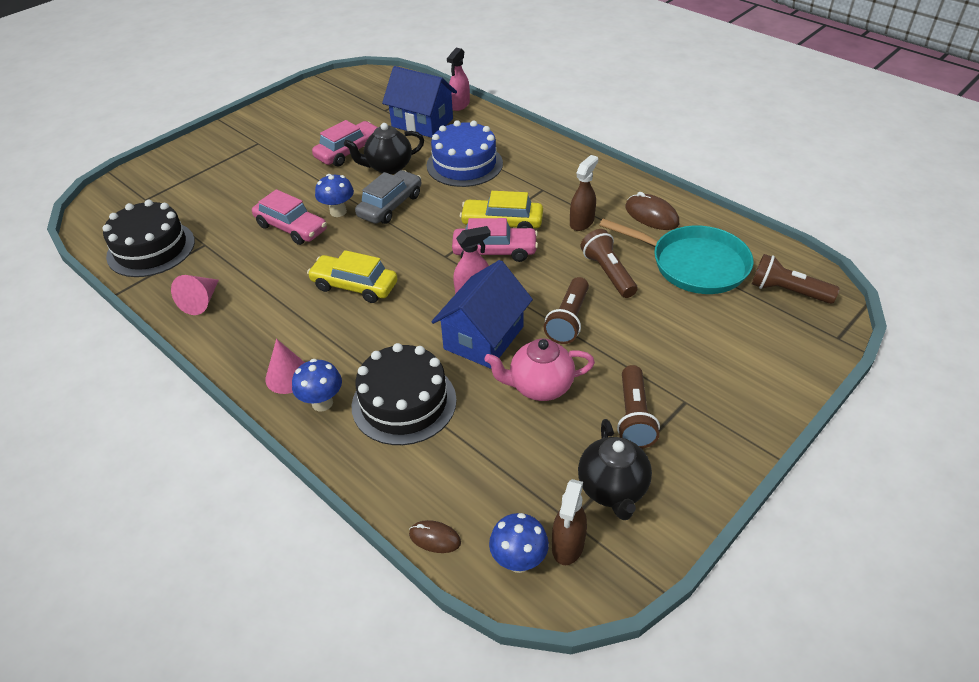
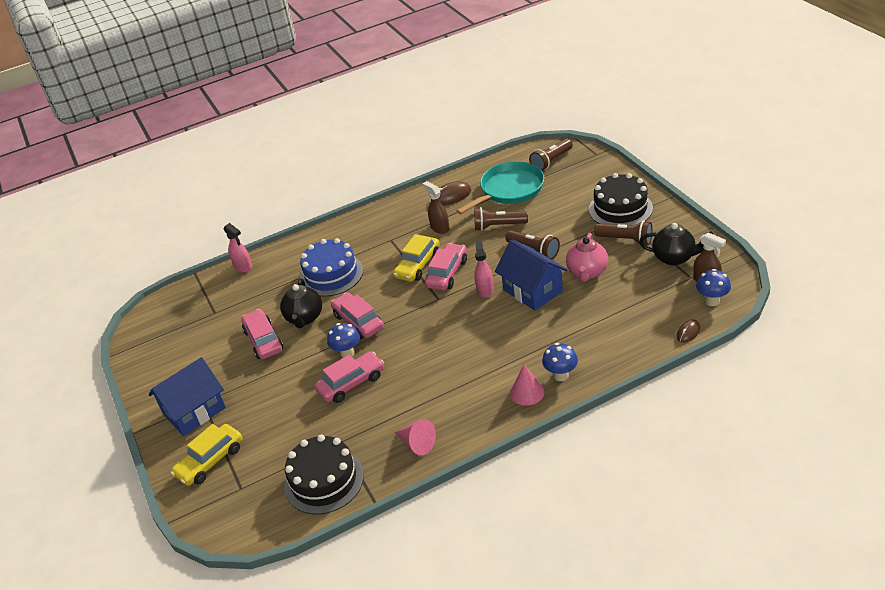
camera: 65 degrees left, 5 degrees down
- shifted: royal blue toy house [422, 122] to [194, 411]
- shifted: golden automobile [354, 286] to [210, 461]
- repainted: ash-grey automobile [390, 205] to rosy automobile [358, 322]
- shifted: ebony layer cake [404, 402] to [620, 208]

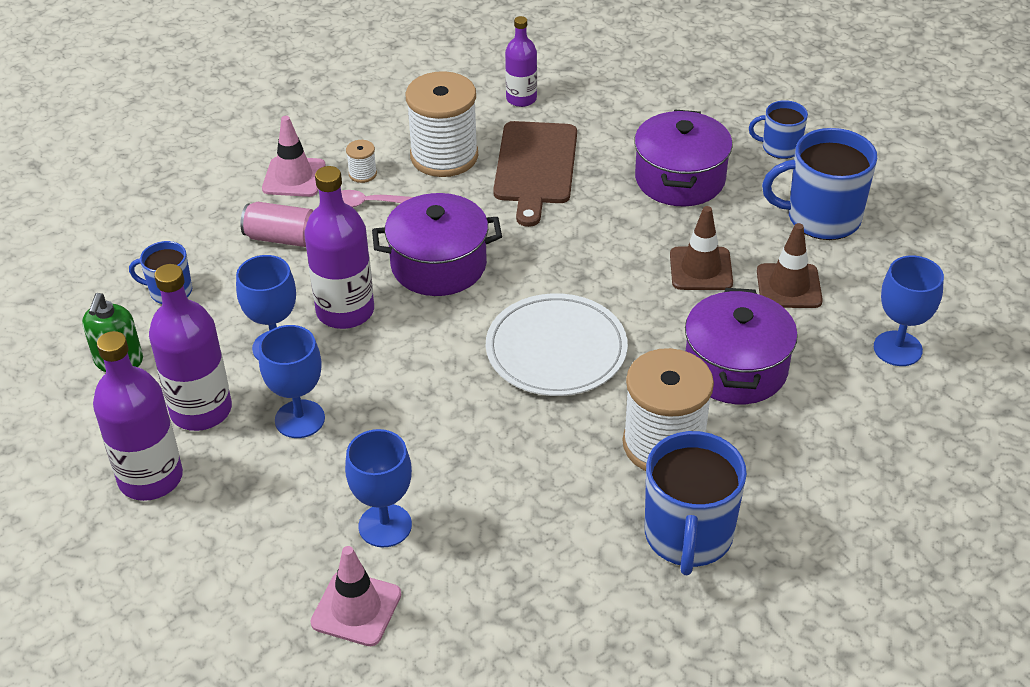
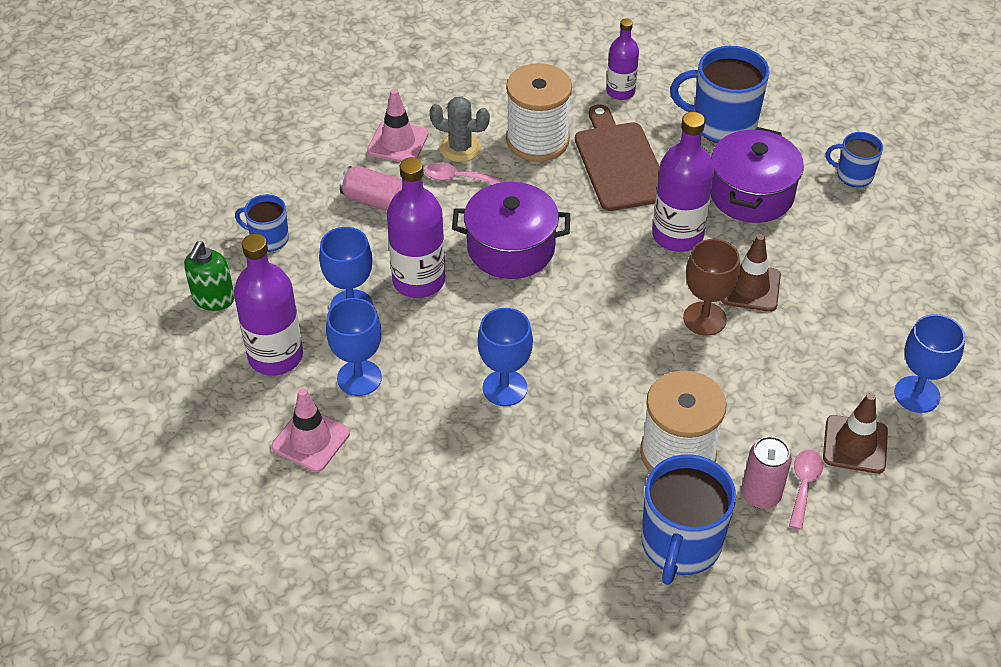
camera: 10 degrees right, 5 degrees up
- shifted: rosy safety cone [356, 608] to [311, 440]
- swapped: snow-white reel of thread [362, 174] to ash-grey saguaro cactus [460, 148]
- shifted: royal blue wine glass [385, 525] to [505, 388]
- rotated: dark brown cutting board [535, 167] = [619, 163] 150 degrees clockwise
- shifted: violet flask [150, 478] to [677, 235]
- shifted: royal blue tea mug [821, 218] to [722, 124]
- new: dark brown wine glass [704, 319]
- new: rosy can [760, 495]
- new: rosy tablespoon [804, 485]
- shifted: dark brown safety cone [789, 286] to [855, 444]
- gone: snow-white flat dish [556, 350]
- gone: violet pot [735, 368]

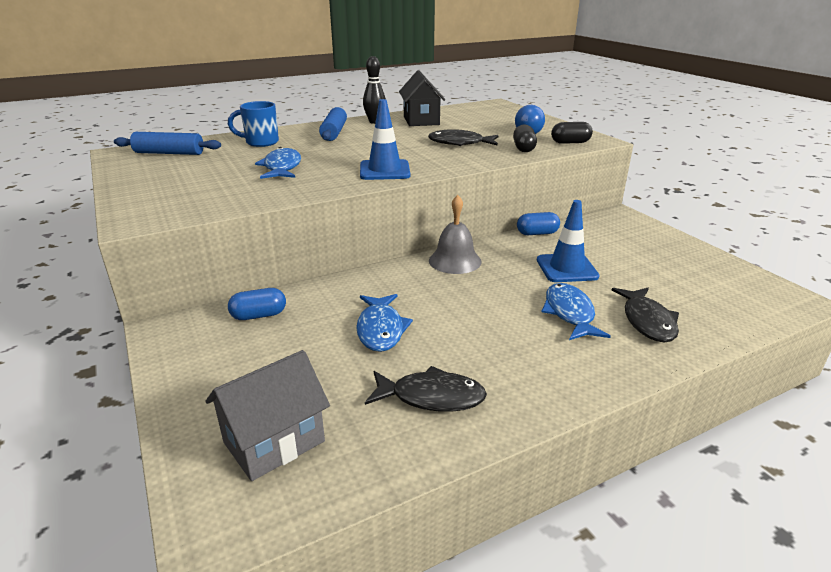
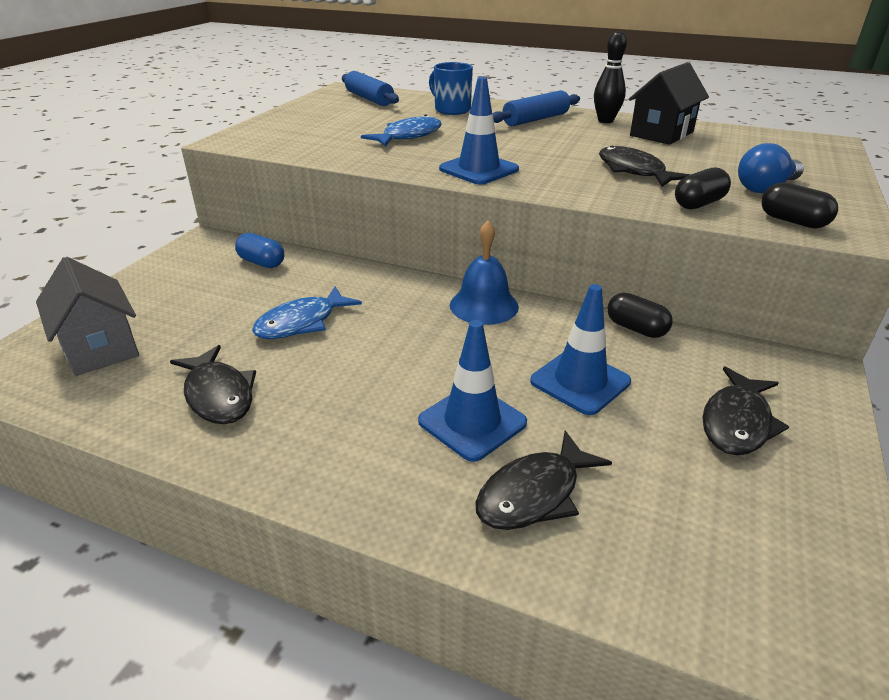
camera: 50 degrees right, 5 degrees up
- rotated: ash-grey toy house [274, 441] = [100, 348] 45 degrees clockwise
- swapped: royal blue toy fish [569, 313] to royal blue safety cone [472, 422]
- repainted: ash-grey bell [455, 261] to royal blue bell [484, 305]
- repainted: royal blue capsule [537, 233] to ebony capsule [636, 328]
- new: ebony toy fish [737, 422]

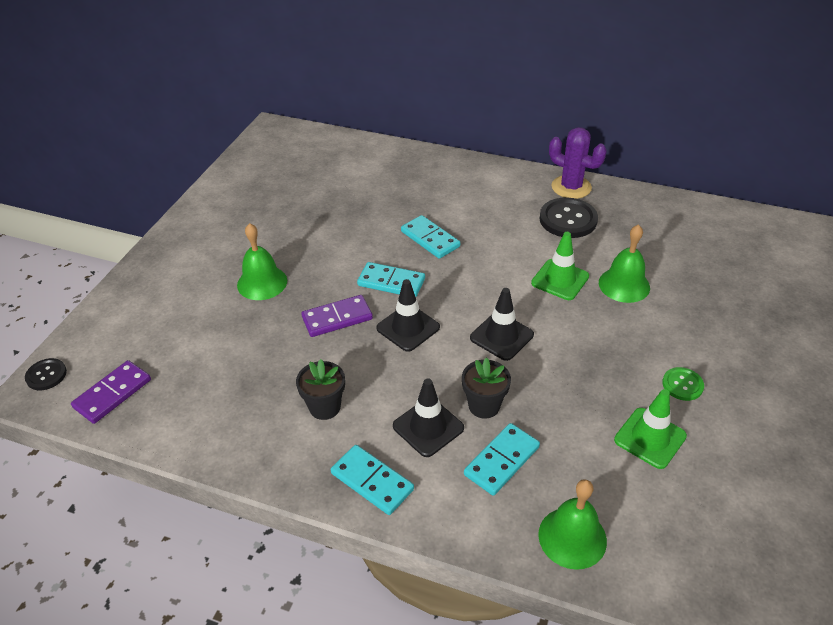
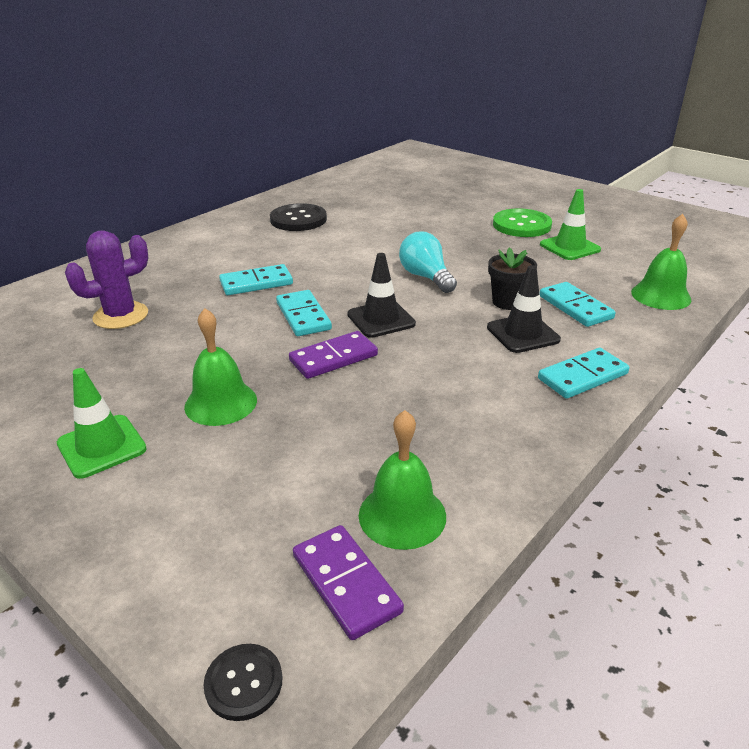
camera: 70 degrees left, 10 degrees down
- shifted: emerald safety cone [560, 280] to [102, 446]
- shifted: violet saguaro cactus [571, 187] to [121, 316]
- rotated: turquoise domino tile [391, 282] = [303, 316] 60 degrees counterclockwise
- rotated: violet domino tile [337, 318] = [333, 358] 60 degrees clockwise
- shifted: emerald bell [624, 285] to [402, 515]
- swapped: ebony safety cone [501, 336] to turquoise lightbulb [426, 277]
- scaled: emerald shirt button [682, 385] = [521, 225] x1.79
- gone: ebony potted plant [325, 407]

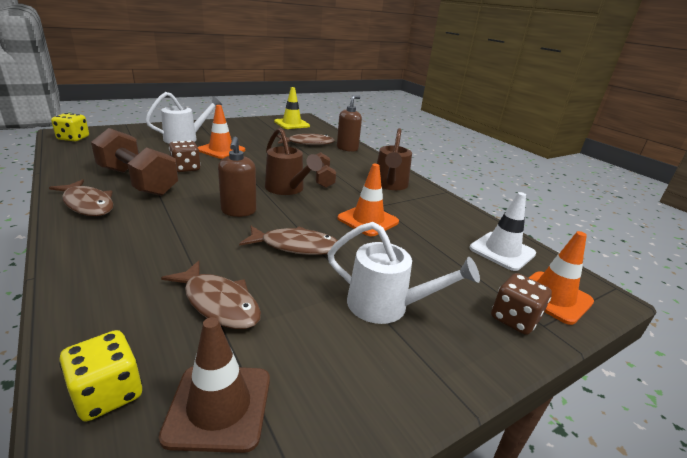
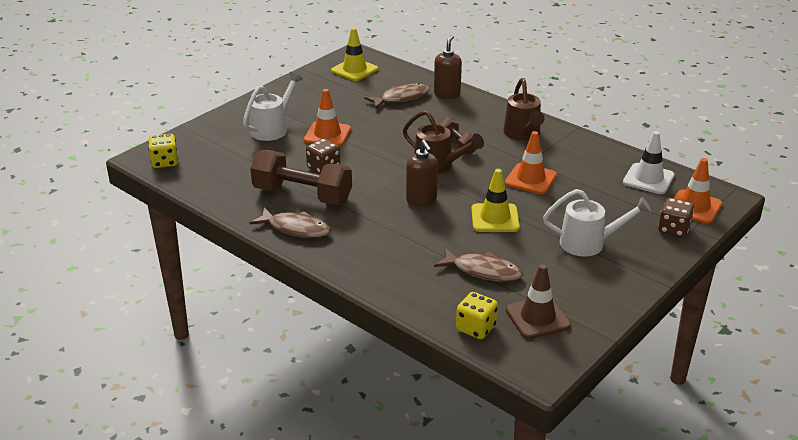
camera: 15 degrees left, 5 degrees up
- swapped: dark brown toy fish [295, 246] to golden safety cone [495, 218]

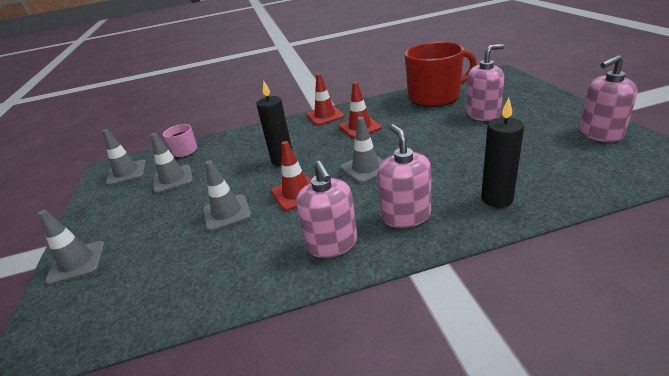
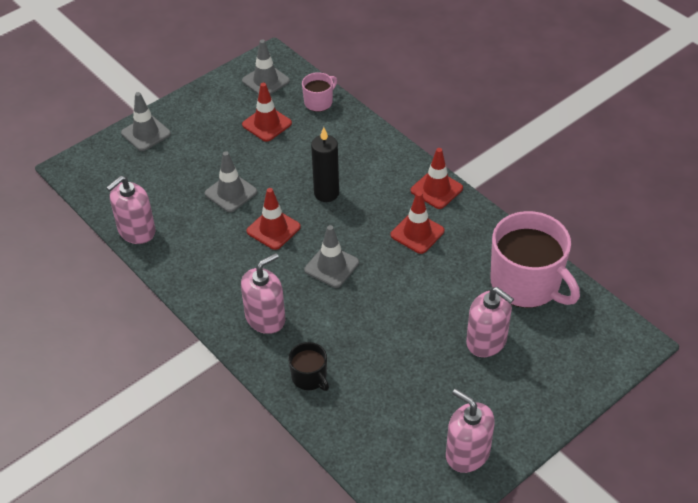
camera: 60 degrees right, 15 degrees up
- shifted: rosy soap pump [332, 243] to [136, 231]
- repainted: ash-grey safety cone [173, 179] to red safety cone [267, 124]
- swapped: ebony wax candle [497, 199] to ebony tea mug [309, 377]
- repainted: red tea mug [435, 97] to rosy tea mug [526, 283]

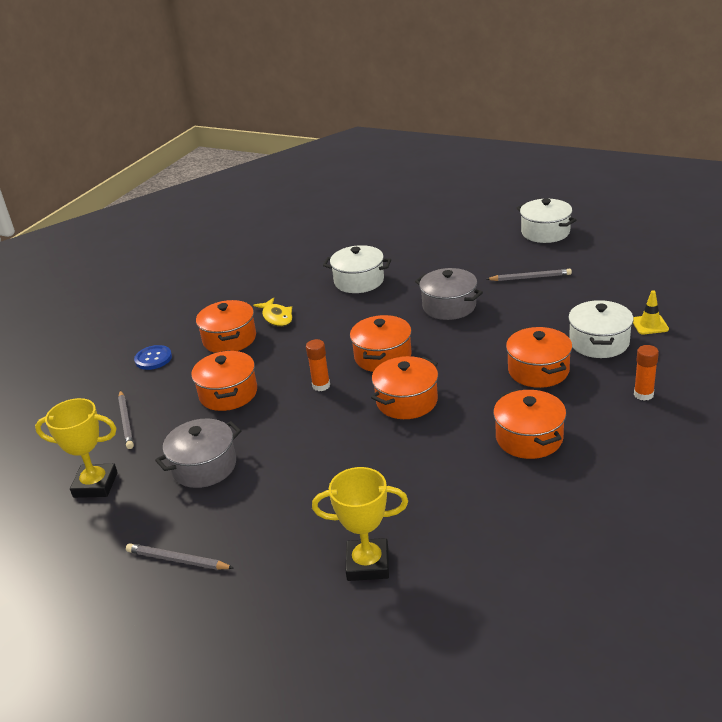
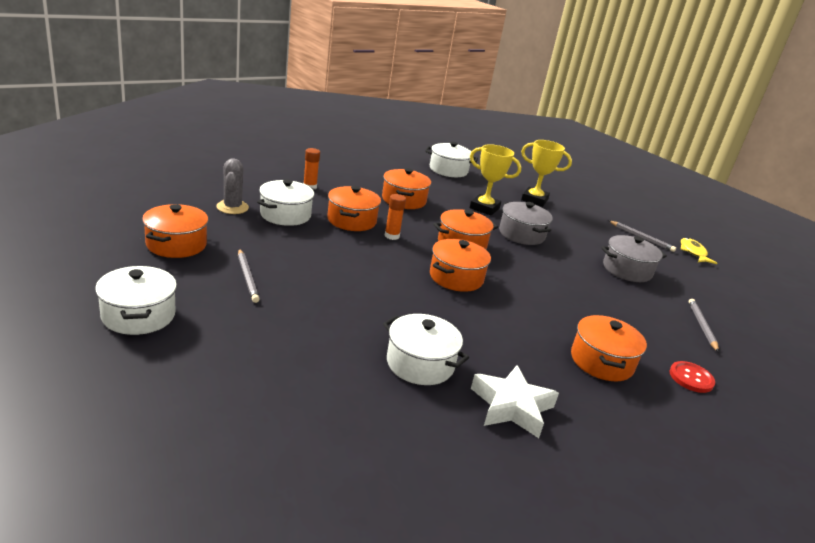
camera: 165 degrees left, 5 degrees down
- shifted: orange-coloured pot [228, 393] to [176, 244]
- swapped: golden safety cone [650, 325] to ash-grey saguaro cactus [232, 207]
- rotated: ash-grey wooden pencil [530, 277] = [247, 277] 135 degrees counterclockwise
- shifted: orange-coloured glue stick [321, 385] to [392, 236]
- new: snow-white pot [448, 170]
- shifted: golden trophy [95, 485] to [484, 208]
- new: snow-white five-pointed star [511, 407]
- shifted: ash-grey pot [449, 306] to [521, 234]
- repainted: royal blue shirt button [153, 358] to red shirt button [691, 378]
- shifted: golden toy fish [277, 317] to [693, 252]

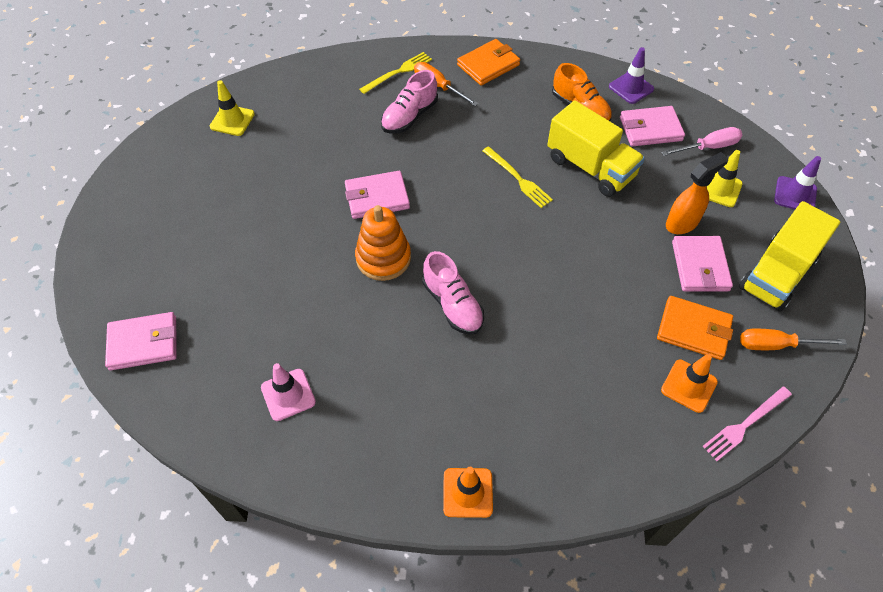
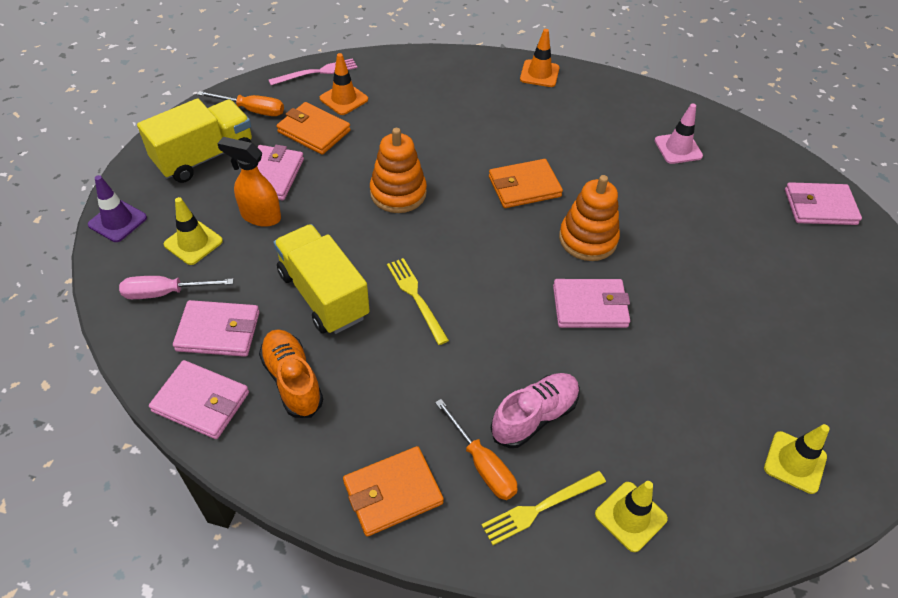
camera: 170 degrees left, 5 degrees down
- swapped: violet safety cone [631, 88] to rosy wallet [201, 402]
- rotated: orange-coloured spray bottle [682, 223] = [260, 216] 45 degrees clockwise
- new: orange-coloured ring stacker [398, 193]
- swapped: rosy lace-up shoe [452, 305] to orange-coloured wallet [524, 186]
- new: golden safety cone [630, 516]

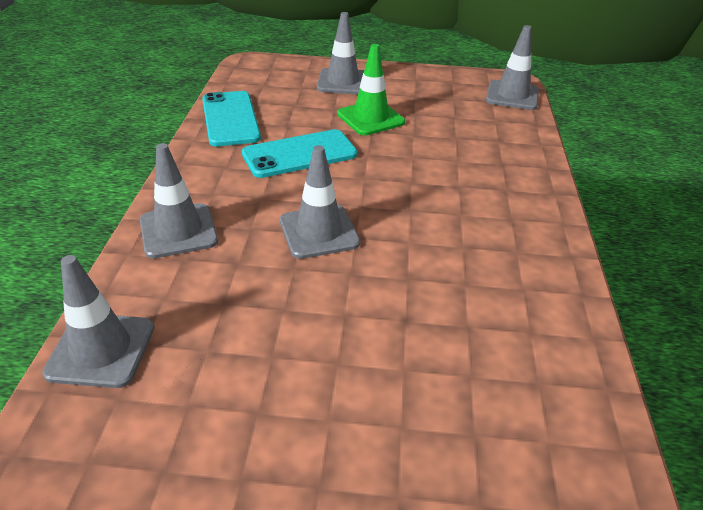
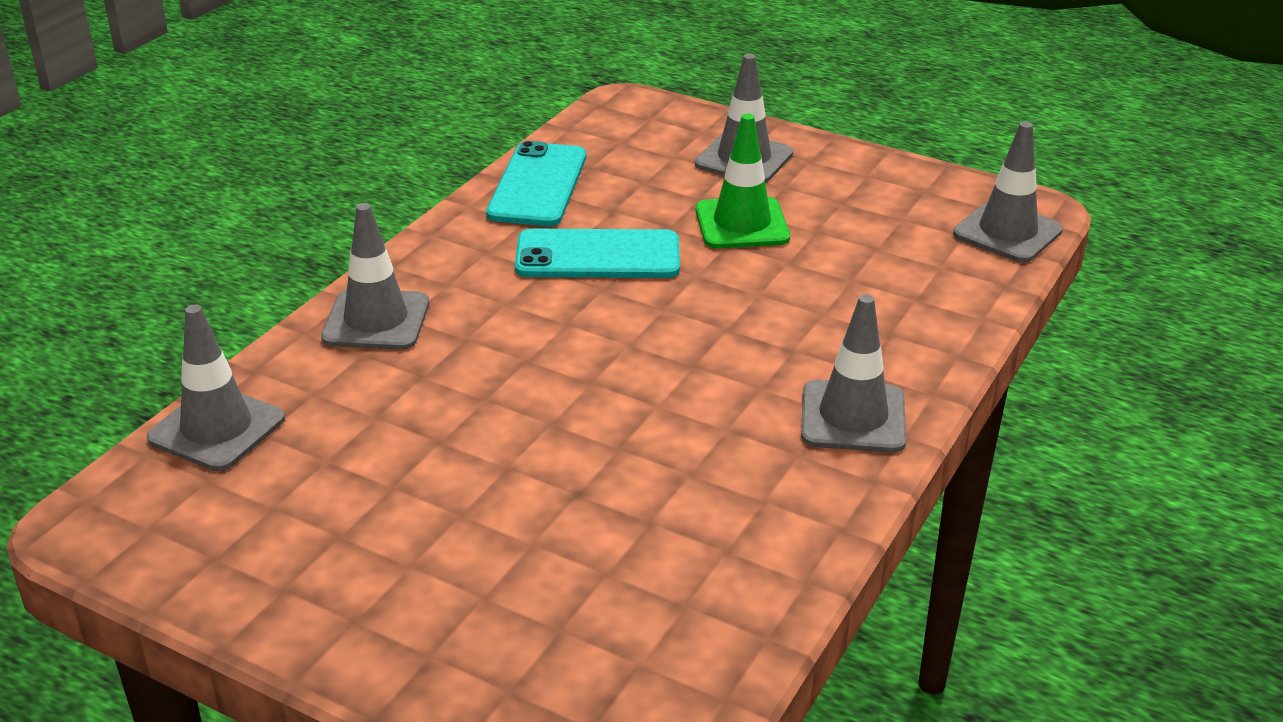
camera: 25 degrees right, 5 degrees down
- shifted: ash-grey safety cone [319, 232] to [853, 417]

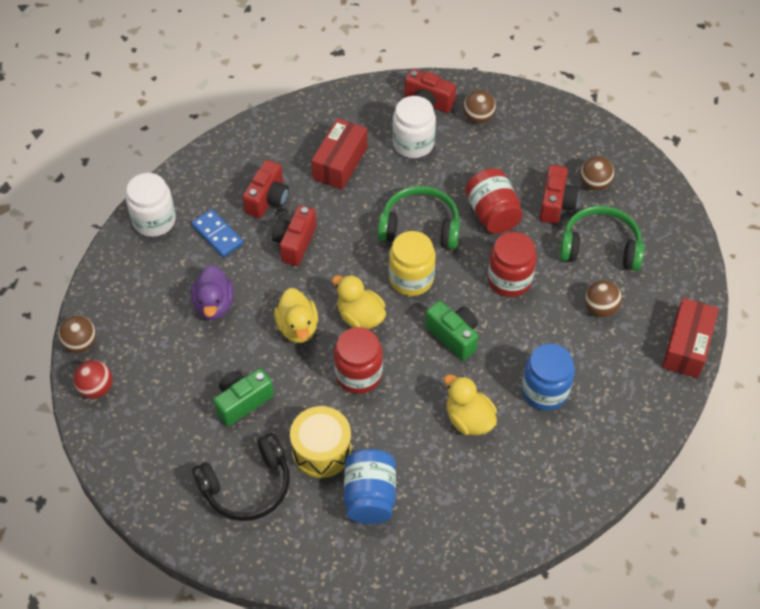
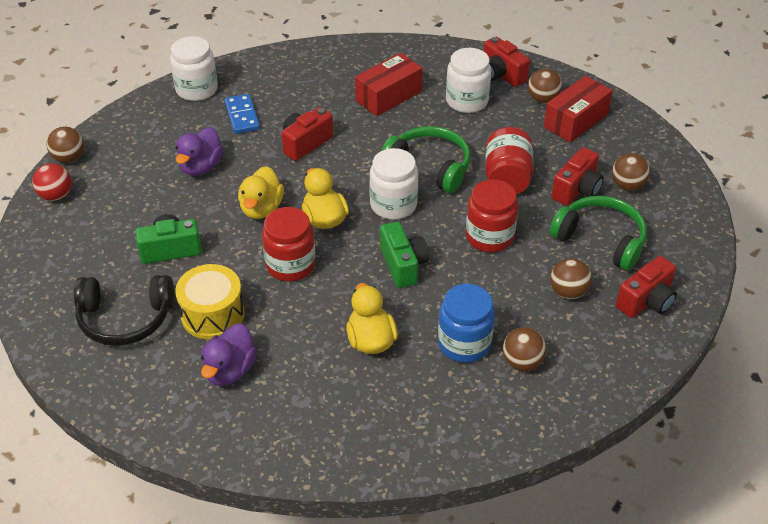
camera: 25 degrees right, 10 degrees down
- swapped: royal blue preserve jar [369, 496] to violet rubber duck [230, 370]
- repainted: golden preserve jar [411, 278] to snow-white preserve jar [393, 205]
- new: dark brown play ball [522, 362]
- shifted: red box [686, 346] to [575, 121]
- shifted: red camera [268, 199] to [646, 301]

